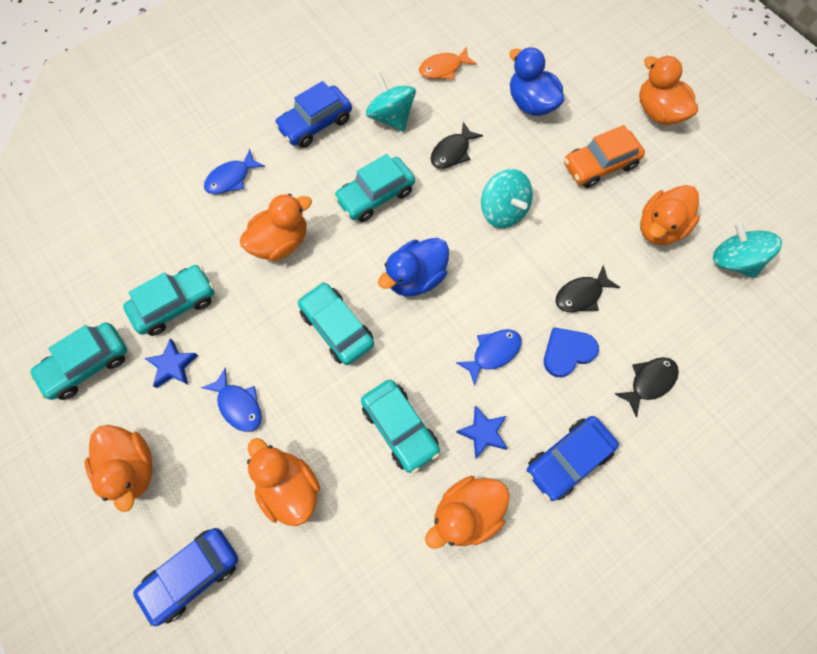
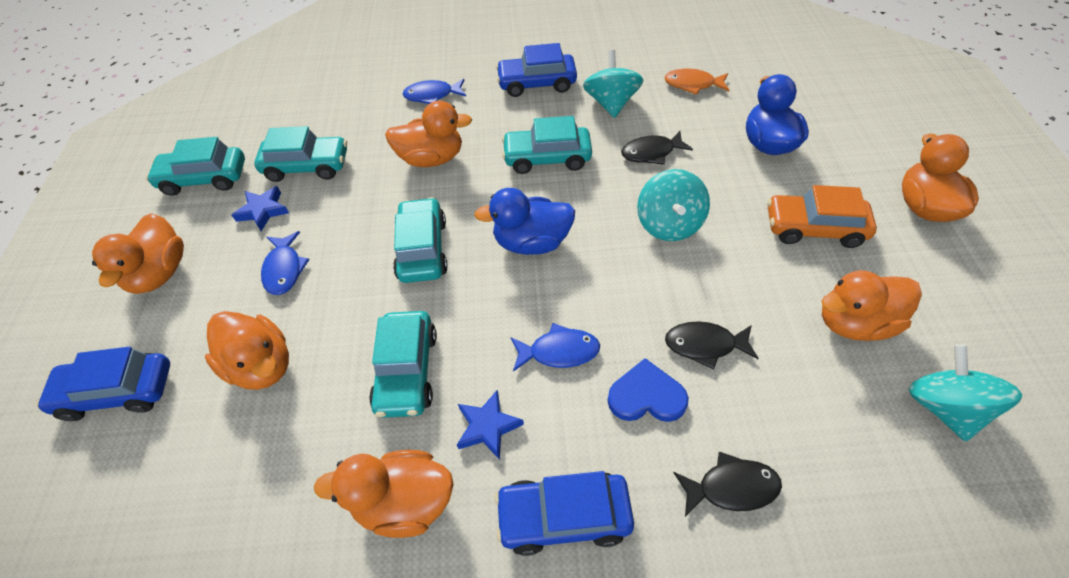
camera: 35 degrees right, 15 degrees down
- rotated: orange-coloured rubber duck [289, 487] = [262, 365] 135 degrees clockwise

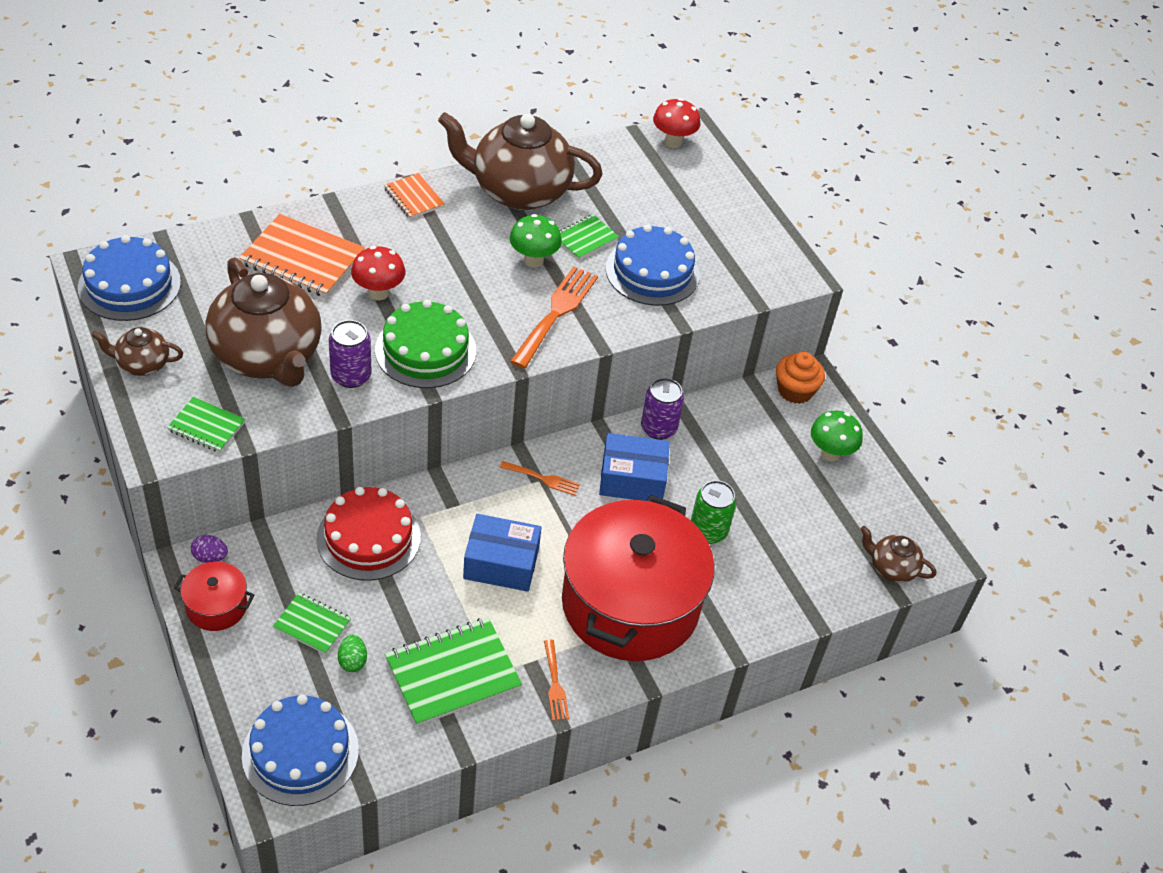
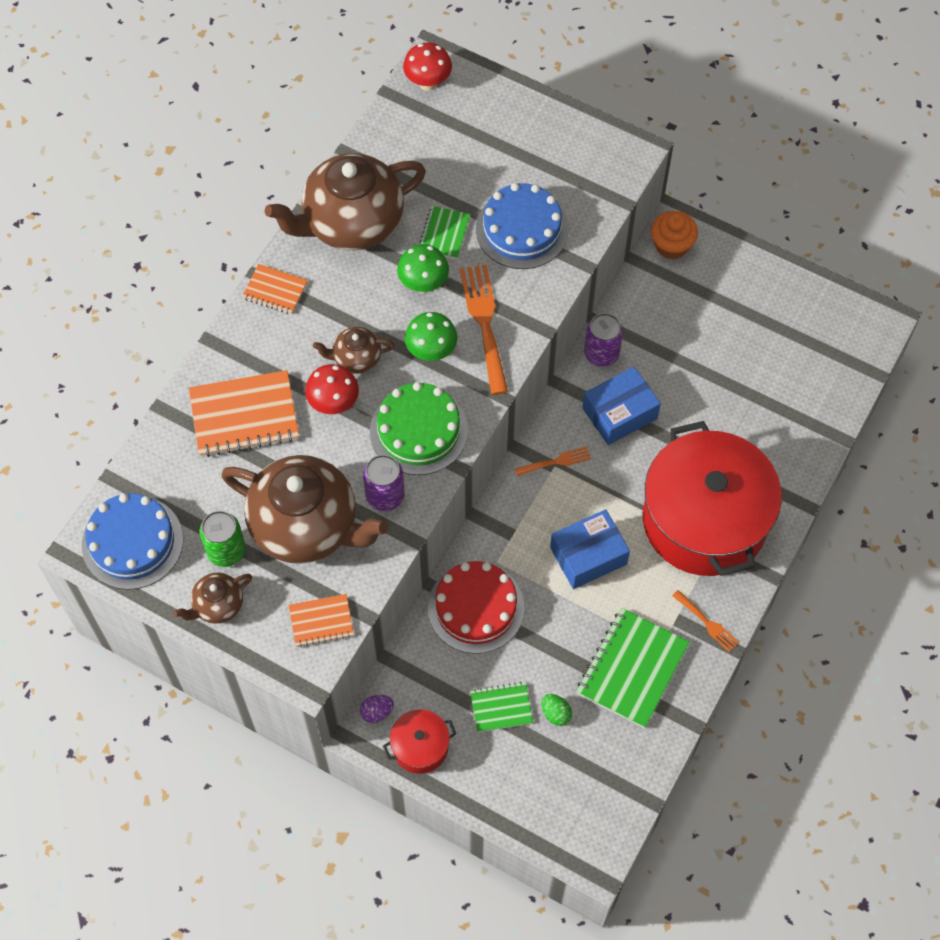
camera: 30 degrees left, 15 degrees up
- shifted: emerald can [708, 531] to [226, 551]
- repainted: emerald exercise book [206, 426] to orange-coloured exercise book [321, 621]
- shifted: dark brown china teapot [891, 568] to [356, 358]
- shifted: emerald toadstool [830, 453] to [431, 352]
- gone: royal blue layer cake [300, 752]

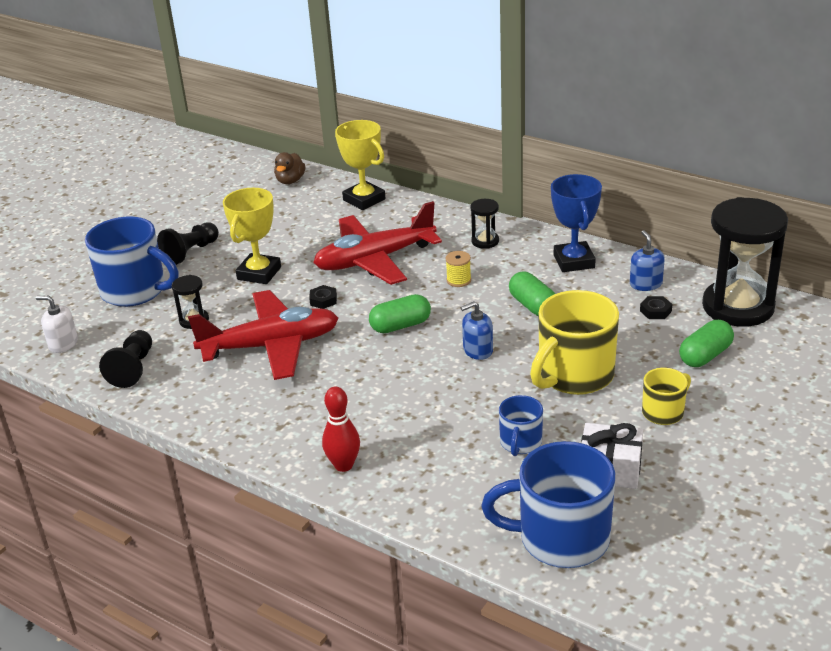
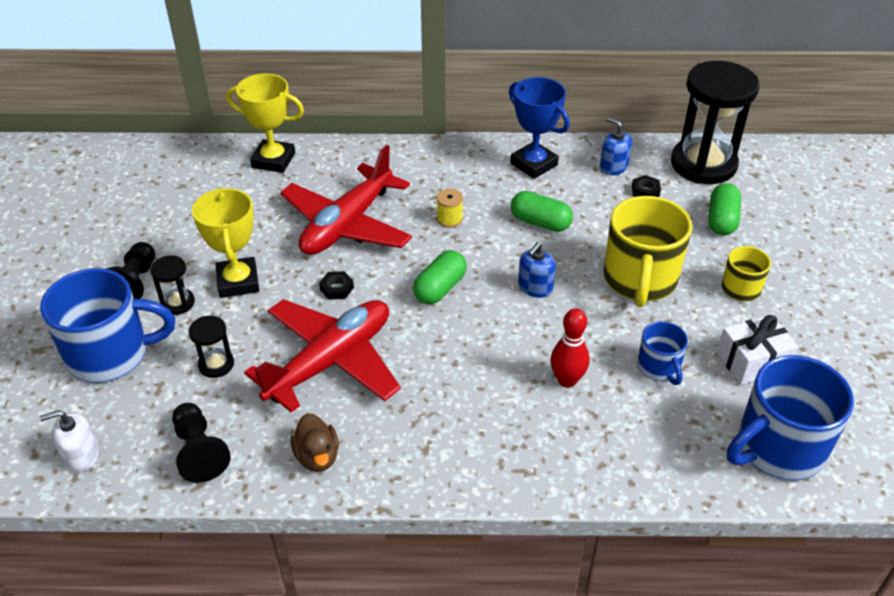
camera: 35 degrees left, 10 degrees up
- shifted: ebony sandglass [485, 241] to [178, 303]
- shifted: dark brown rubber duck [290, 181] to [317, 456]
- shifted: red bowling pin [343, 465] to [567, 380]

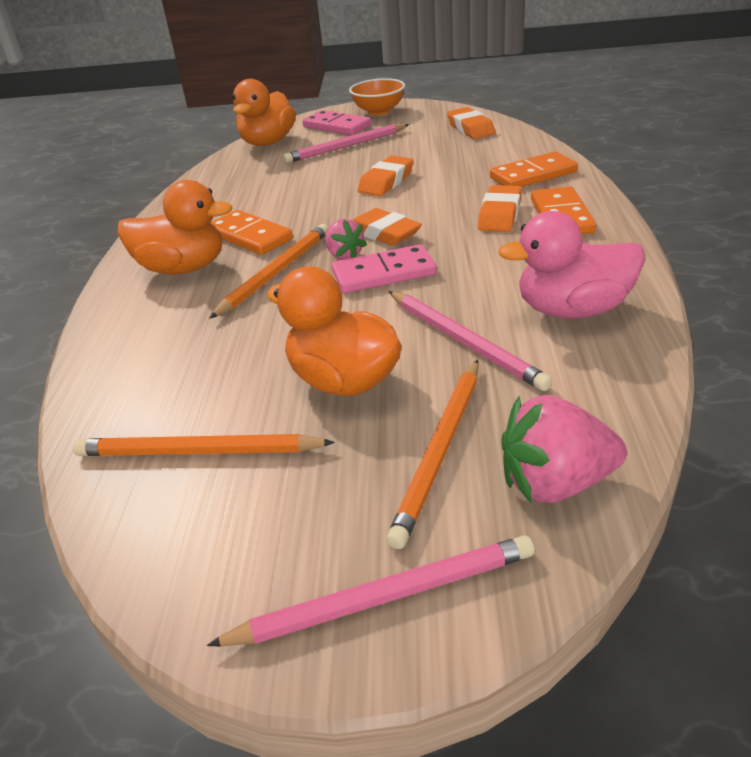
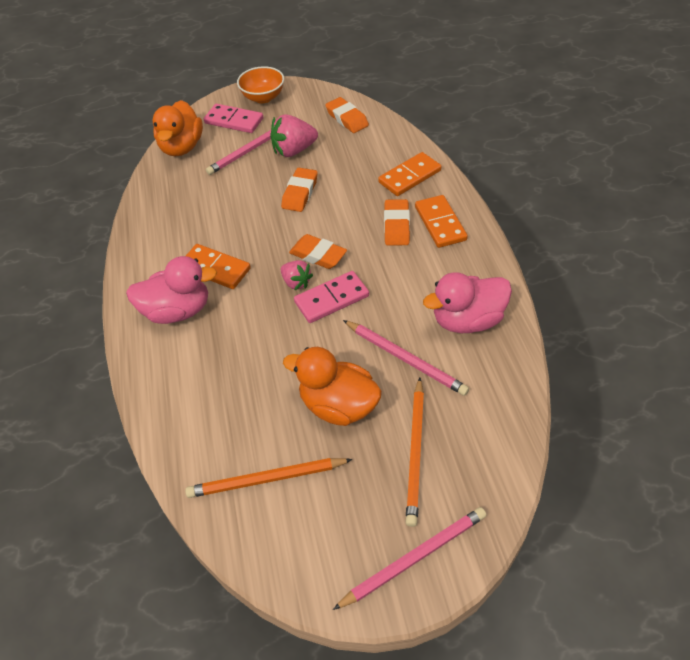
camera: 15 degrees left, 15 degrees up
- repainted: orange-coloured rubber duck [183, 268] to rosy rubber duck [177, 310]
- shifted: rosy toy strawberry [555, 483] to [294, 150]
- gone: orange-coloured wooden pencil [275, 272]

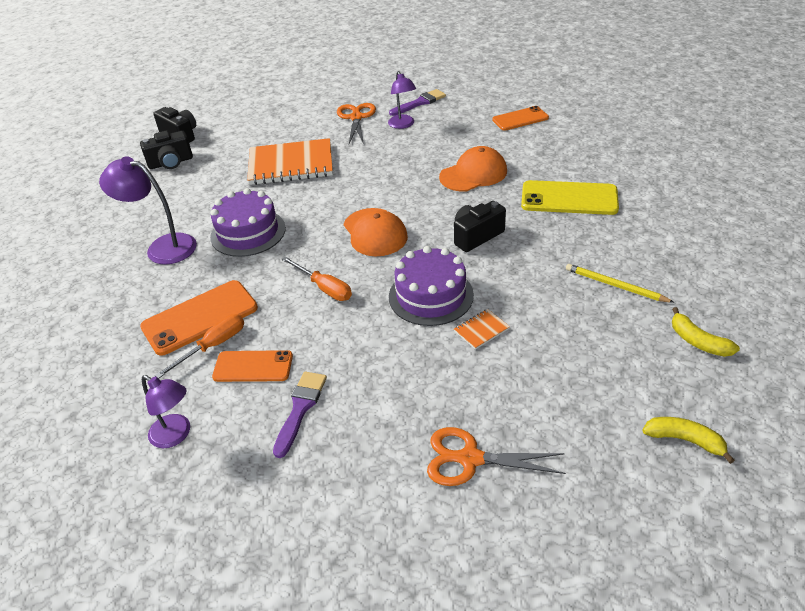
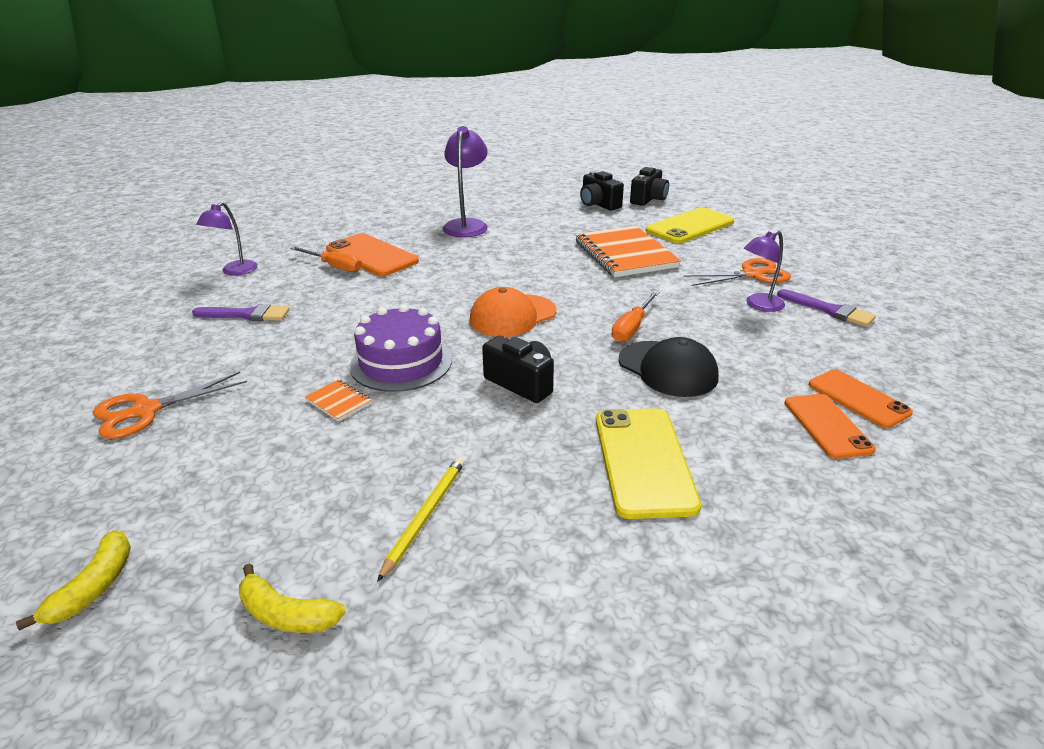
camera: 75 degrees right, 10 degrees down
- rotated: orange-coloured pair of scissors [470, 459] = [146, 411] 120 degrees counterclockwise
- rotated: golden banana [698, 341] = [286, 614] 105 degrees counterclockwise
- shifted: orange-coloured flat screwdriver [324, 288] to [632, 328]
- repainted: orange-coloured baseball cap [473, 174] to ebony baseball cap [667, 369]
- new: golden phone [690, 226]
- shifted: orange-coloured phone [253, 366] to [827, 426]
- gone: violet layer cake [248, 232]

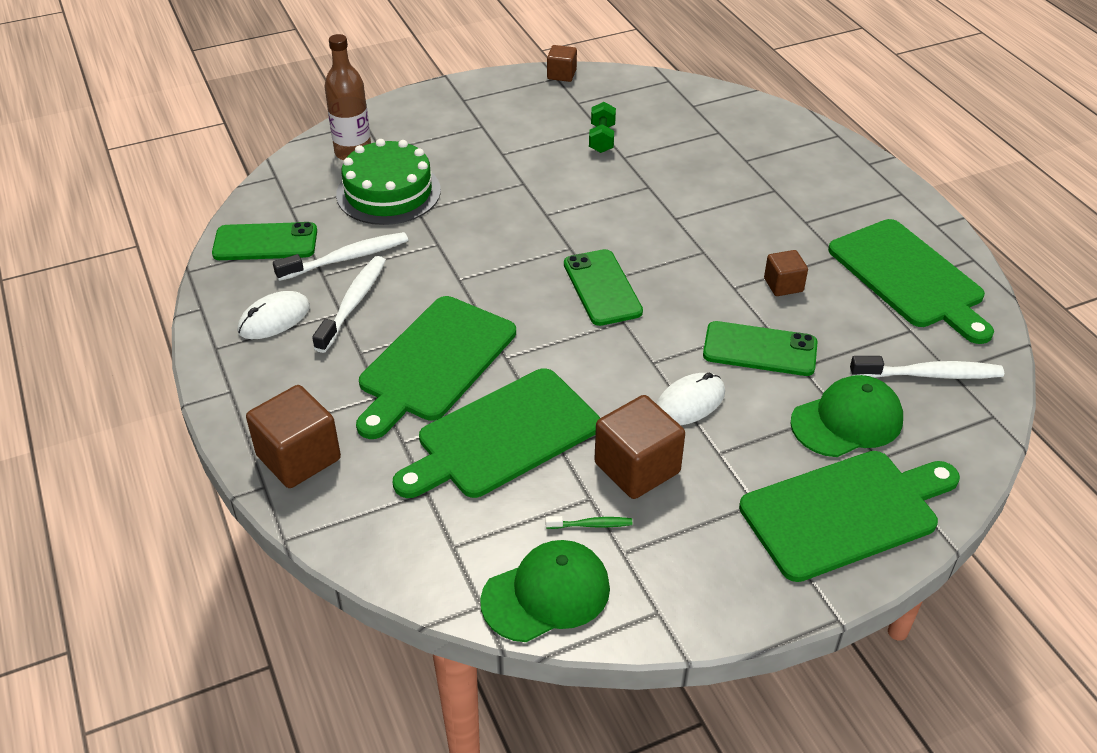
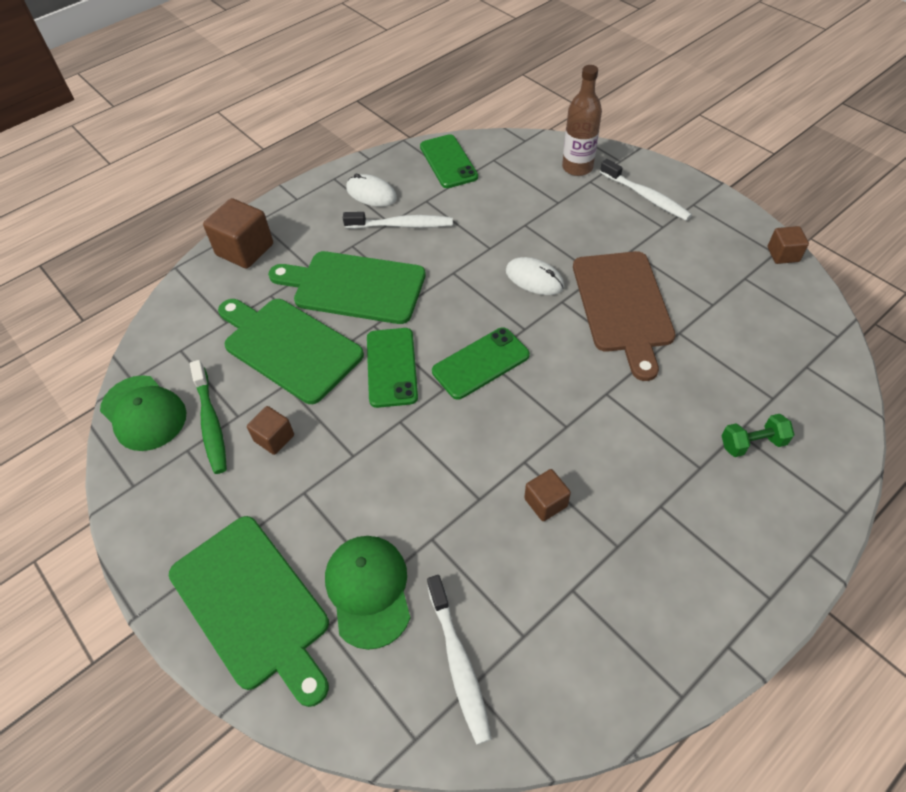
camera: 75 degrees right, 10 degrees up
- scaled: emerald toothbrush [591, 525] = [211, 423] x1.97
- scaled: dark brown solid cube [637, 468] = [274, 438] x0.57
- rotated: emerald baseball cap [847, 421] = [368, 590] 150 degrees counterclockwise
- shifted: emerald phone [760, 349] to [391, 367]
- shifted: snow-white PC mouse [689, 402] to [534, 279]
- new: dark brown cutting board [623, 306]
- shifted: snow-white toothbrush [347, 258] to [646, 197]
- shifted: emerald hand weight [602, 139] to [752, 443]
- gone: emerald layer cake [388, 192]
- gone: emerald cutting board [909, 277]

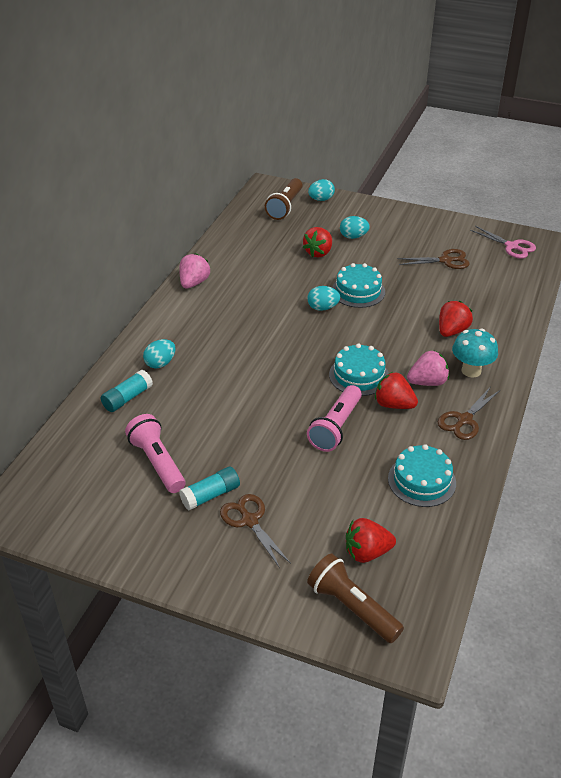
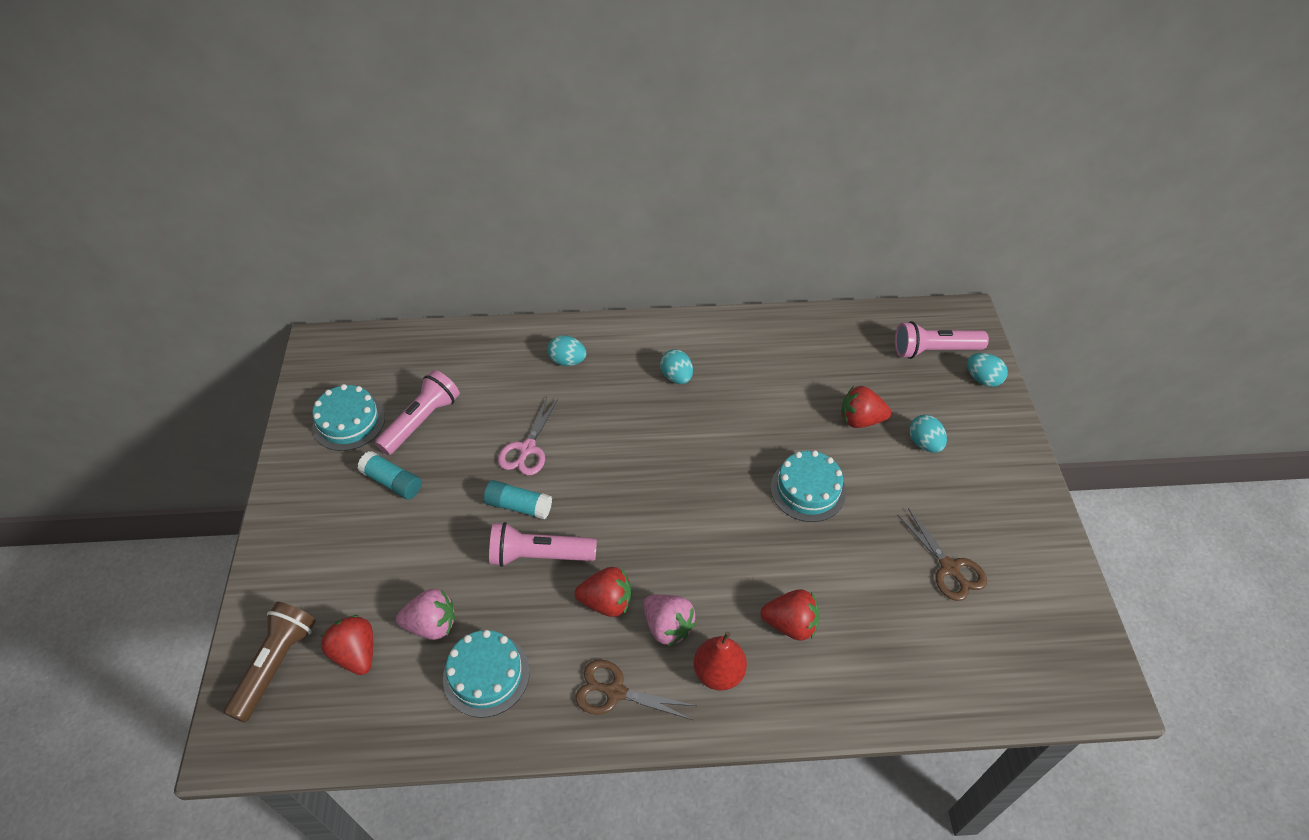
camera: 65 degrees right, 10 degrees up
- shifted: turquoise layer cake [359, 375] to [349, 422]
- shifted: rosy toy strawberry [194, 283] to [432, 625]
- shifted: turquoise glue stick [127, 398] to [518, 506]
- shifted: rosy pair of scissors [511, 246] to [527, 449]
- rotated: red toy strawberry [393, 404] = [606, 602] 90 degrees clockwise
- shifted: turquoise toy egg [323, 308] to [676, 377]
- swapped: turquoise toadstool [471, 371] to red toy pear [718, 672]
- repainted: dark brown pocket torch [285, 207] to rosy pocket torch [934, 350]
- gone: dark brown pair of scissors [249, 521]

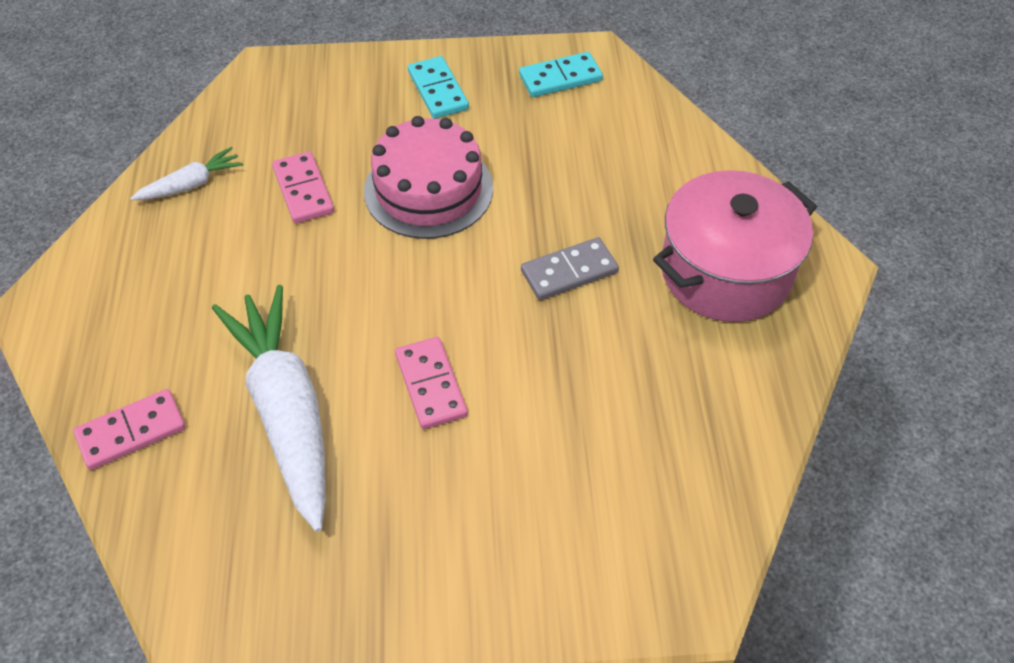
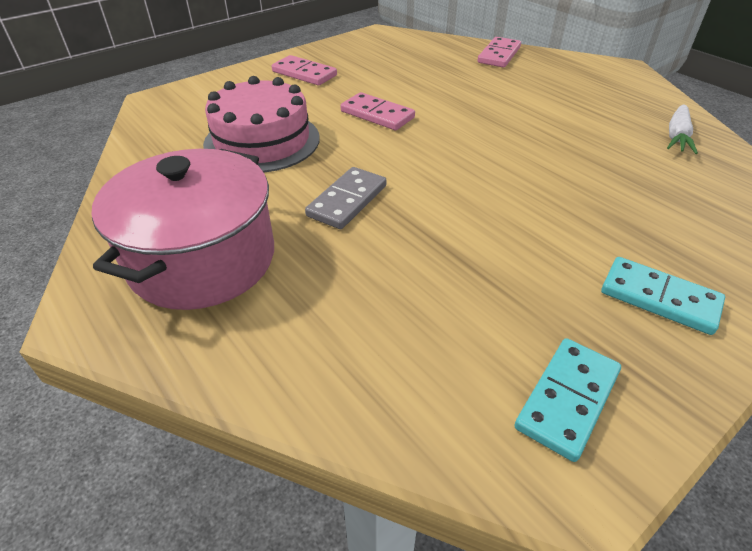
camera: 145 degrees right, 10 degrees down
- shifted: rosy layer cake [428, 189] to [262, 141]
- shifted: rosy domino tile [303, 190] to [304, 73]
- gone: snow-white toy carrot [286, 411]

